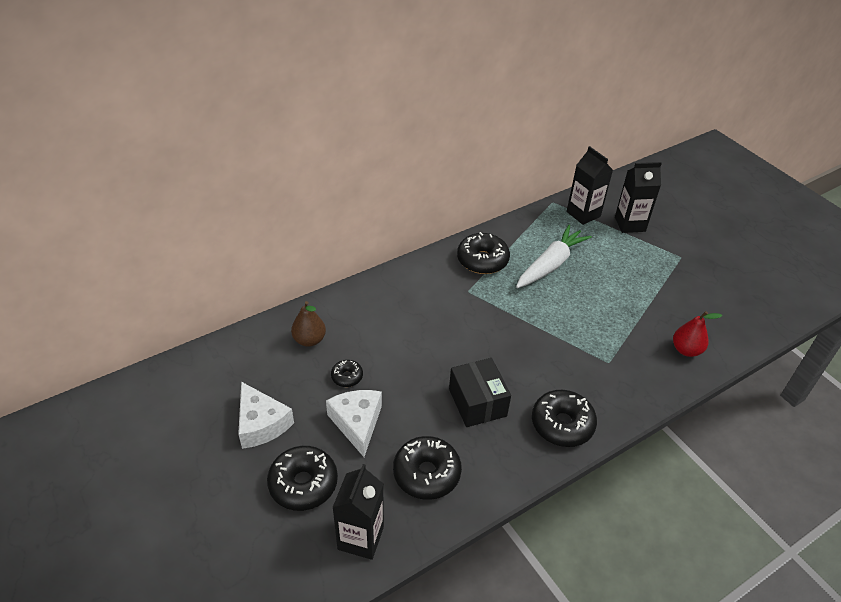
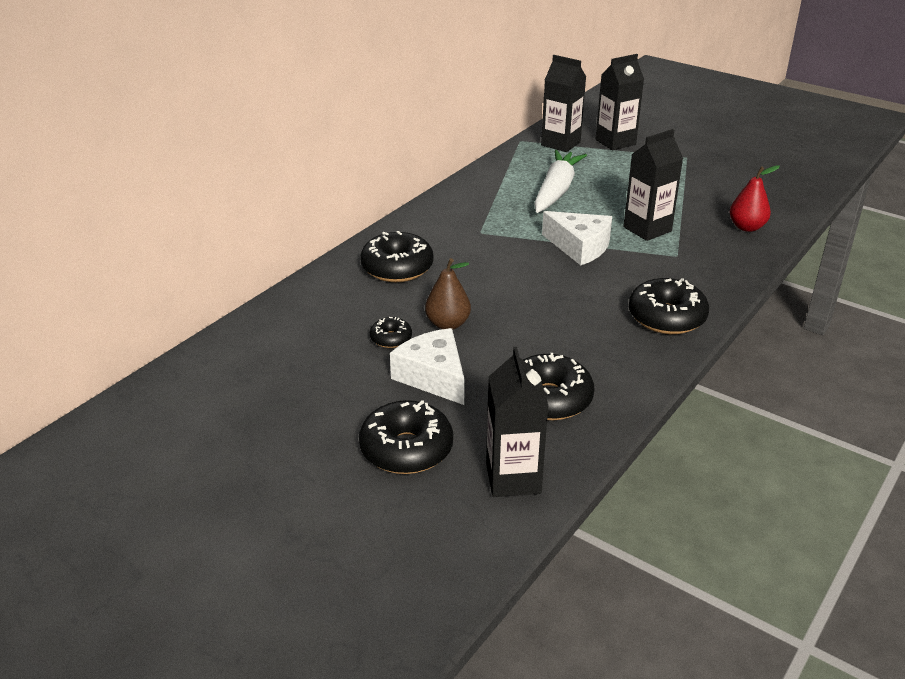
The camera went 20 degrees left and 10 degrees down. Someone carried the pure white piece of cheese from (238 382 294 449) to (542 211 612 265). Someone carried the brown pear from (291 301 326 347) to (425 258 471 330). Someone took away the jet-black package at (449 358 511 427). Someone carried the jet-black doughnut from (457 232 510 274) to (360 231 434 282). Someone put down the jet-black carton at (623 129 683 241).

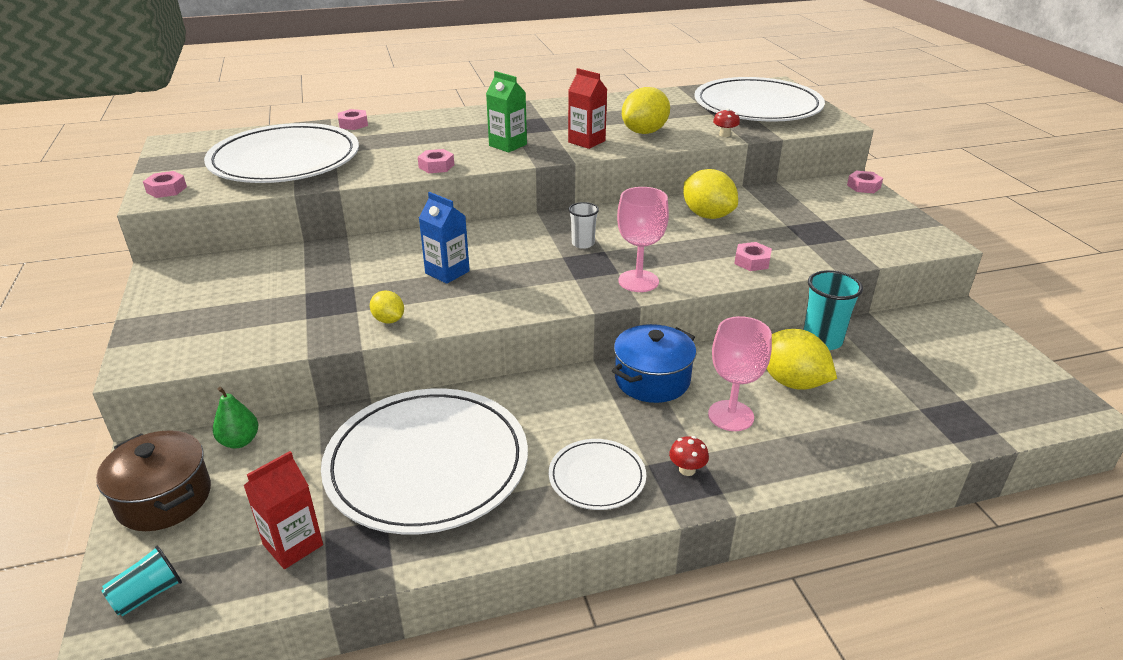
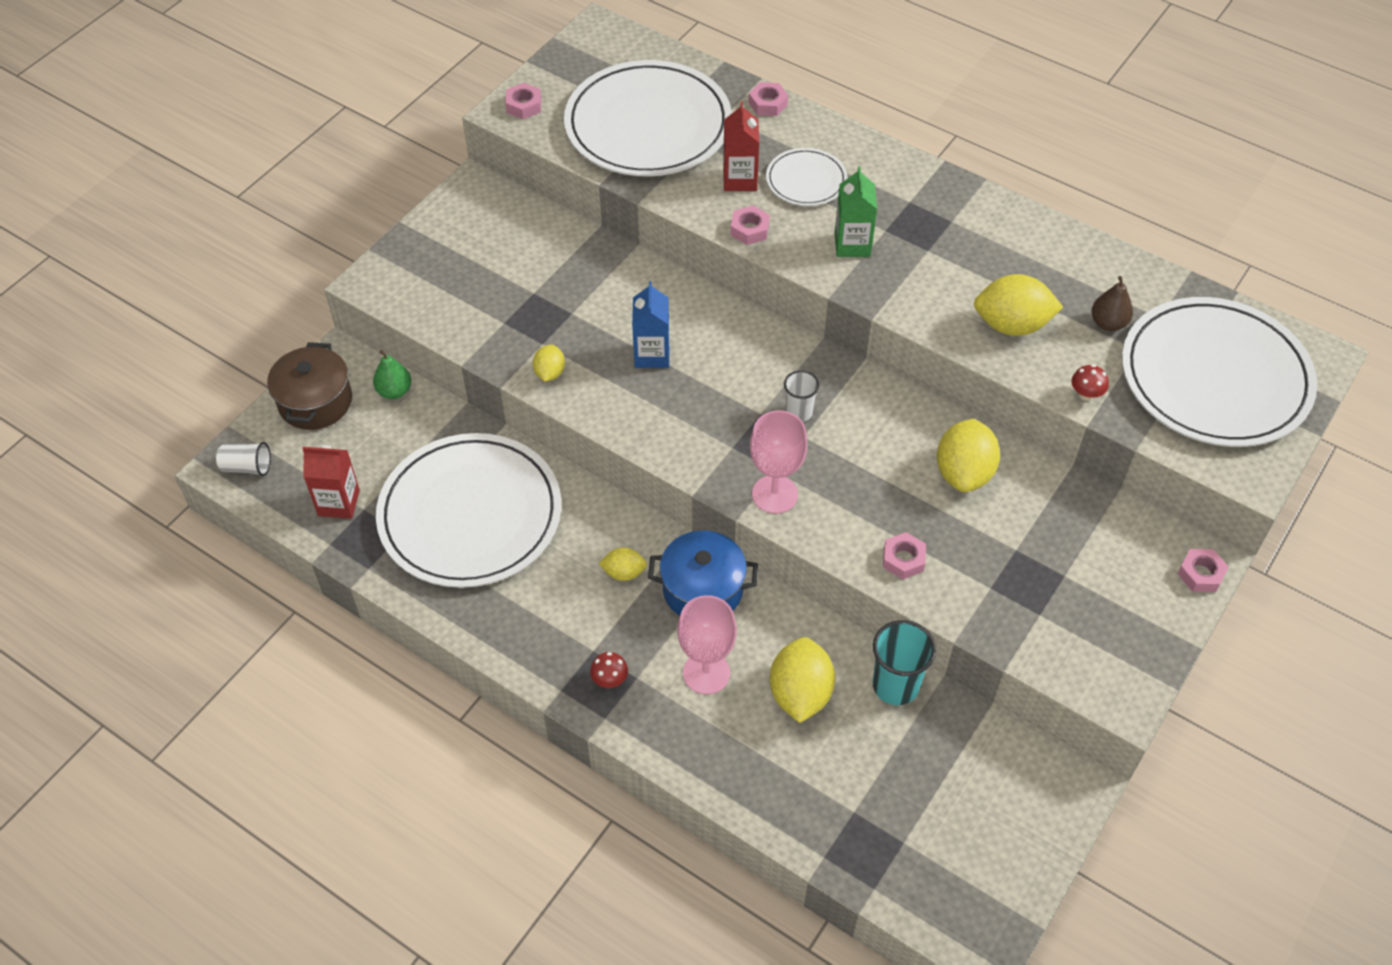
The camera went 50 degrees right and 20 degrees up. Someone repainted the turquoise cup at (101 546 182 616), which became the pure white cup at (216 442 271 476). Someone carried the pure white flat dish from (549 439 646 510) to (766 148 848 206). Someone carried the crimson carton from (568 68 608 149) to (723 102 759 191). Someone put down the bright yellow toy lemon at (599 548 647 581). Someone put down the brown pear at (1092 276 1133 331).

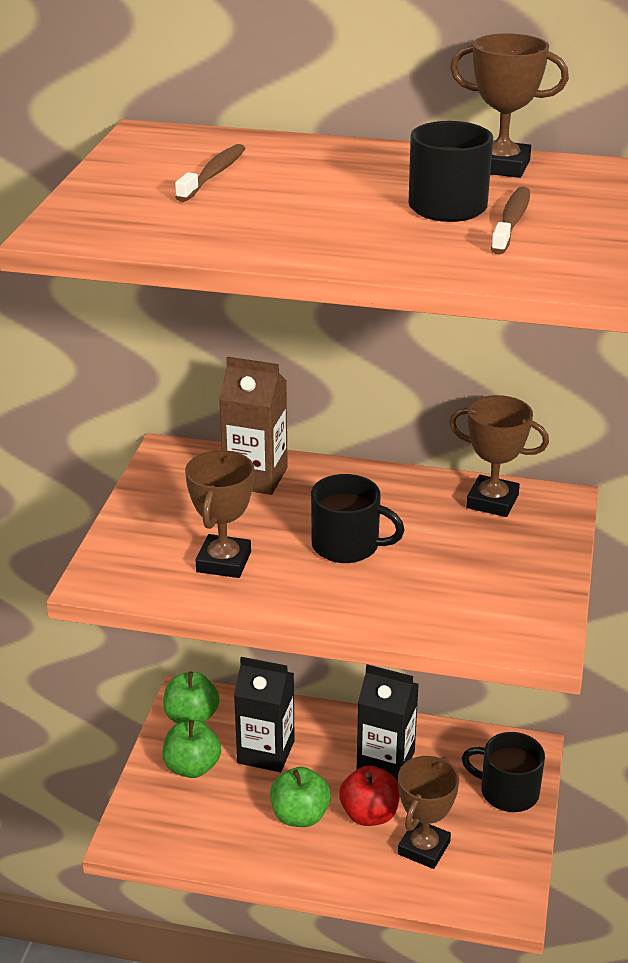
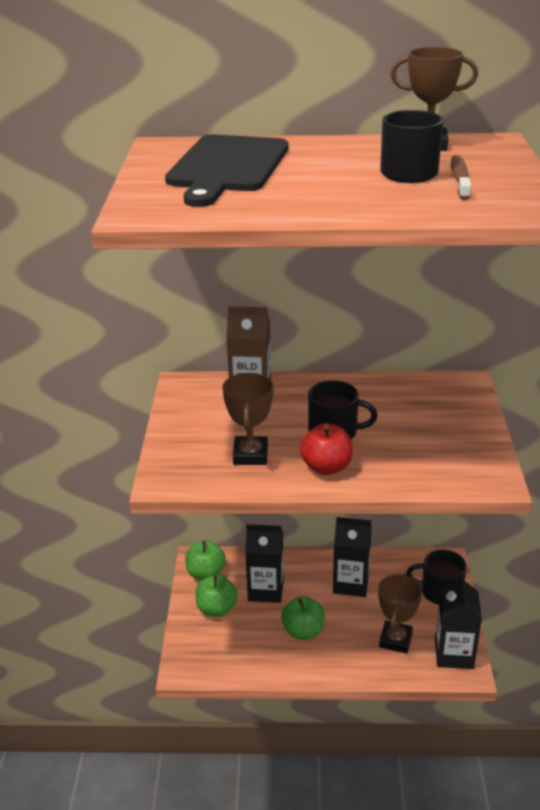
The camera went 10 degrees left and 0 degrees up. Someone swapped the brown tooth brush at (175 144 246 202) for the jet-black bread board at (165 134 289 207). Someone carried the crimson toy apple from (339 765 400 826) to (300 423 353 475). Someone took away the brown trophy at (449 395 549 517). Someone put down the jet-black carton at (435 574 482 669).

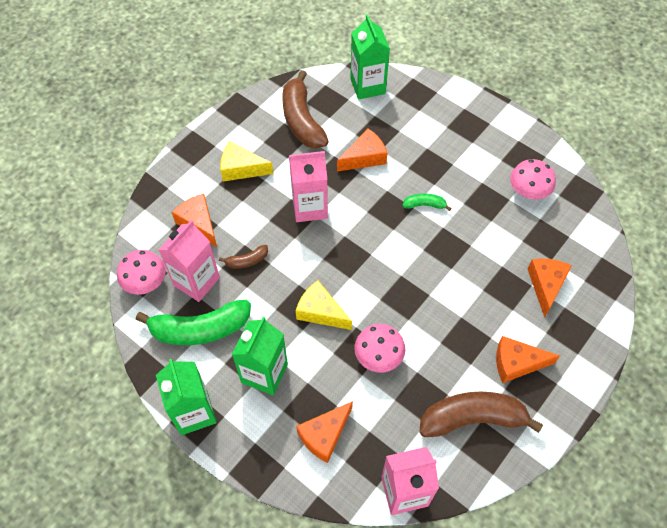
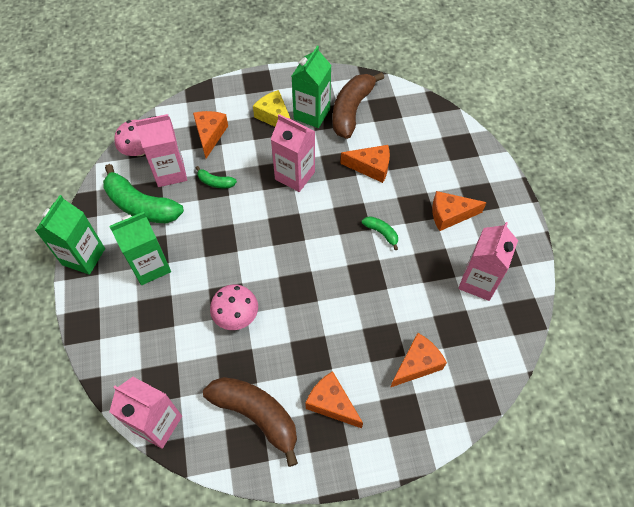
The camera went 40 degrees right and 0 degrees up. Someone repainted the brown banana fruit at (219 245 268 269), which became the green banana fruit at (196 166 237 188). Someone took away the bright yellow piece of cheese at (296 280 352 330). Someone carried the bright orange piece of cheese from (296 401 353 463) to (432 191 487 231). Someone carried the green carton from (350 15 390 100) to (292 46 332 128). Someone swapped the rose-pink mushroom at (510 159 556 199) for the rose-pink carton at (458 222 518 301).

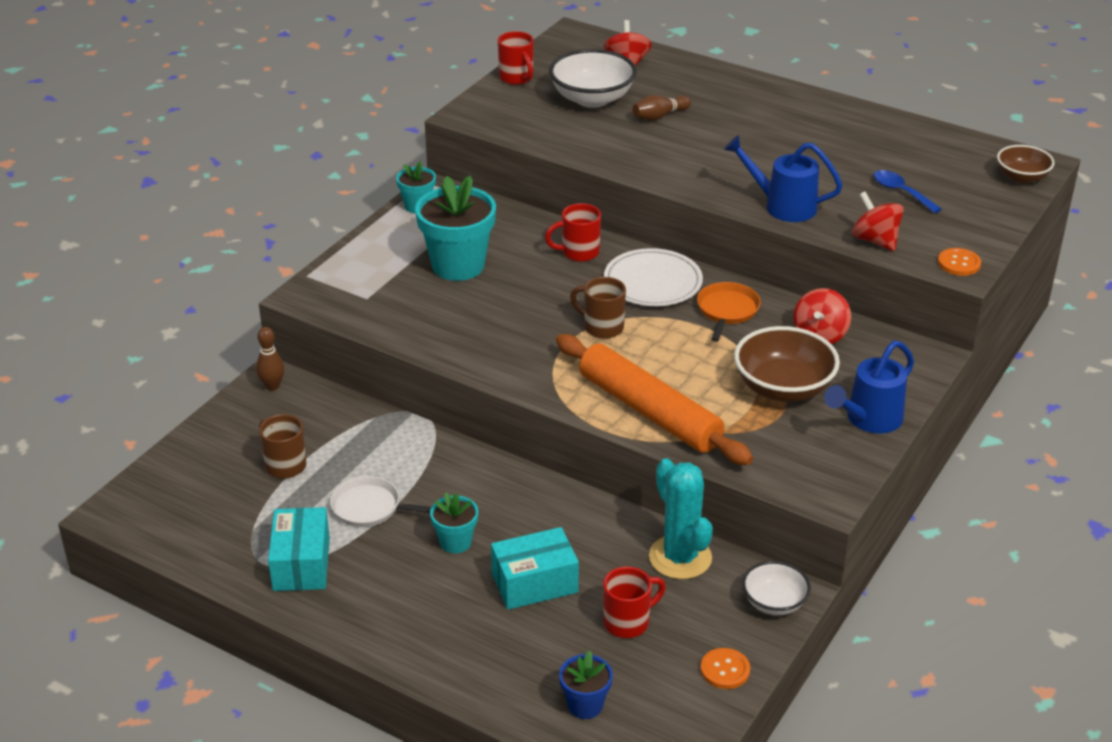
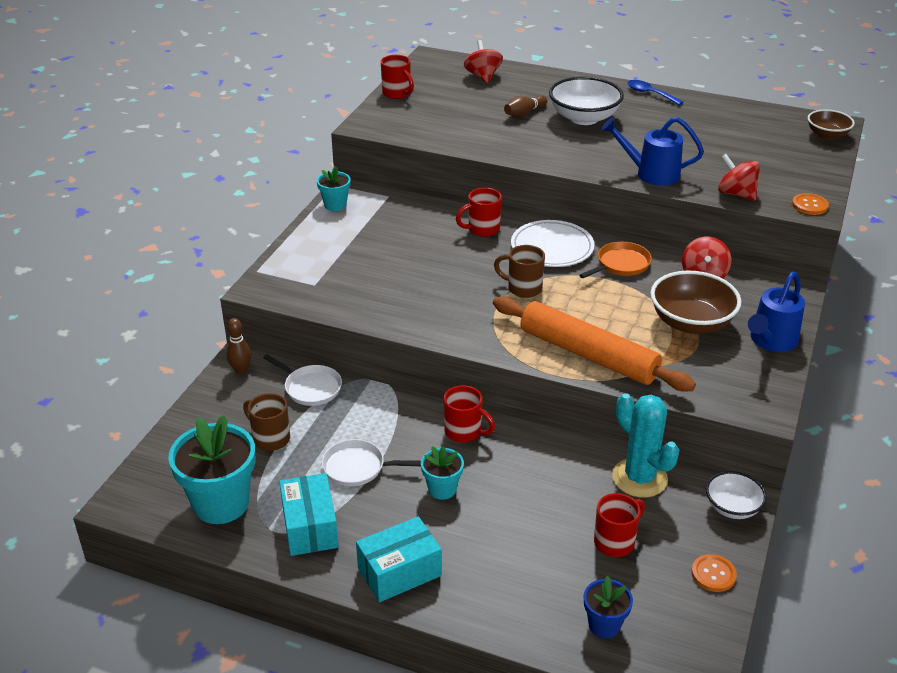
The camera went 10 degrees left and 0 degrees up. Someone carried the turquoise flower pot from (415 176 496 281) to (168 415 256 524). Someone carried the turquoise package from (491 527 579 610) to (356 516 442 602). Someone carried the pure white serving bowl from (549 49 637 108) to (549 77 624 125). Someone rotated the bright orange frying pan at (697 282 761 342) by 45 degrees clockwise. Someone carried the cobalt teaspoon from (873 170 942 214) to (628 80 683 105). Someone put down the pure white frying pan at (263 354 342 406). Someone put down the crimson mug at (444 385 495 442).

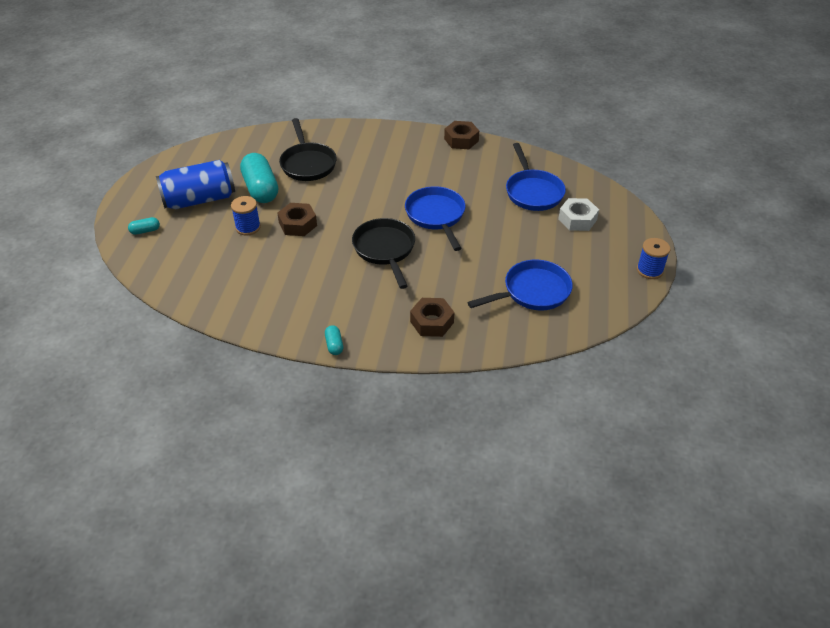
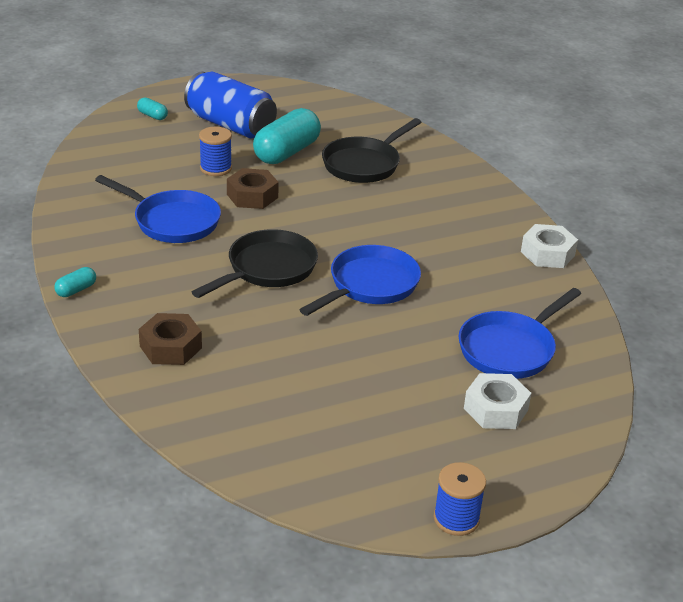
The camera went 55 degrees right and 10 degrees down. Someone repainted the brown hex nut at (444 121 479 149), which became the pure white hex nut at (521 224 578 268). Someone carried the cobalt frying pan from (467 259 573 310) to (95 175 221 243).

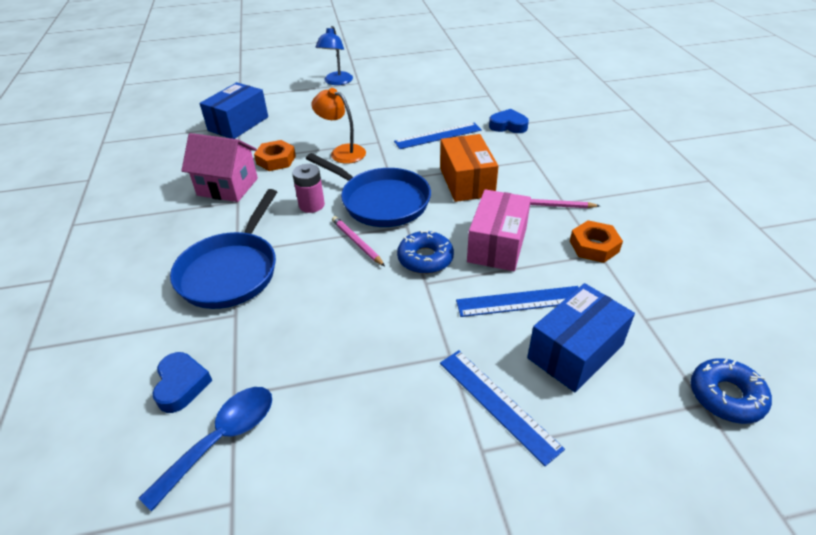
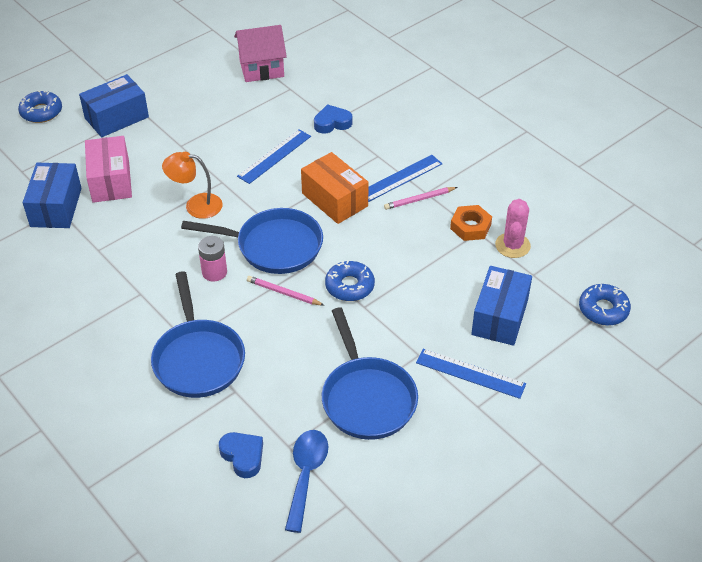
The camera went 30 degrees left and 5 degrees up. Someone carried the rose-pink toy house from (181 133 258 202) to (234 25 287 82). Someone took away the bright orange hex nut at (254 140 296 171). Someone swapped the cobalt lamp at (315 26 353 85) for the cobalt package at (79 74 149 137). Someone carried the cobalt ruler from (456 286 579 317) to (368 155 442 202). Someone carried the rose-pink package from (467 189 531 271) to (85 136 132 203). Someone put down the cobalt doughnut at (18 91 62 123). Someone put down the cobalt frying pan at (322 307 418 440). Someone put down the rose-pink prickly plant at (495 199 531 258).

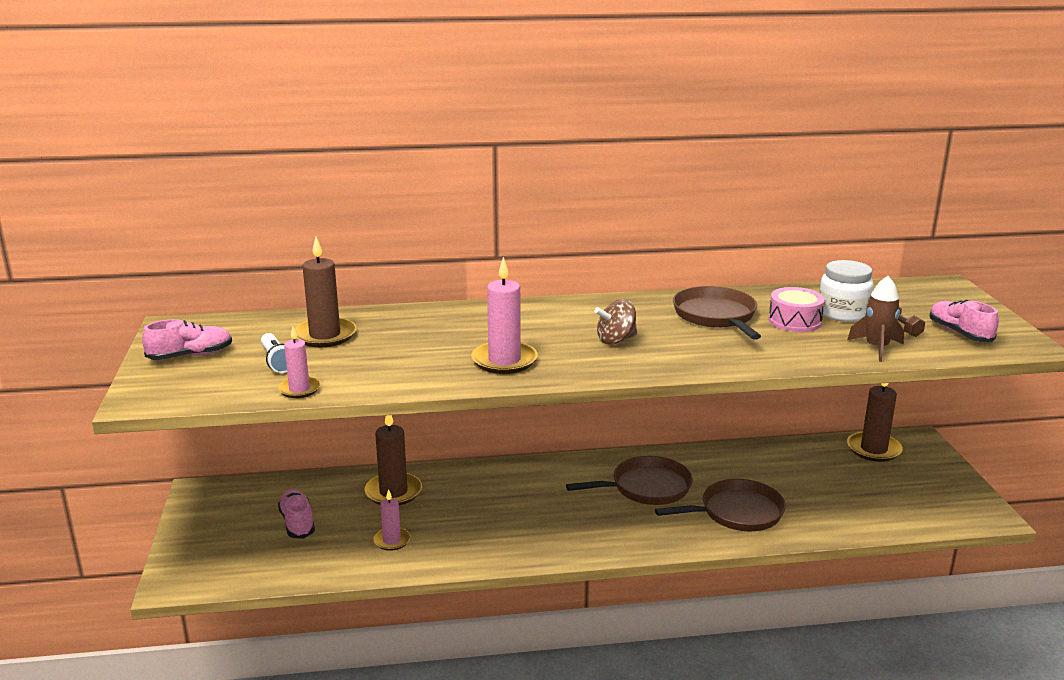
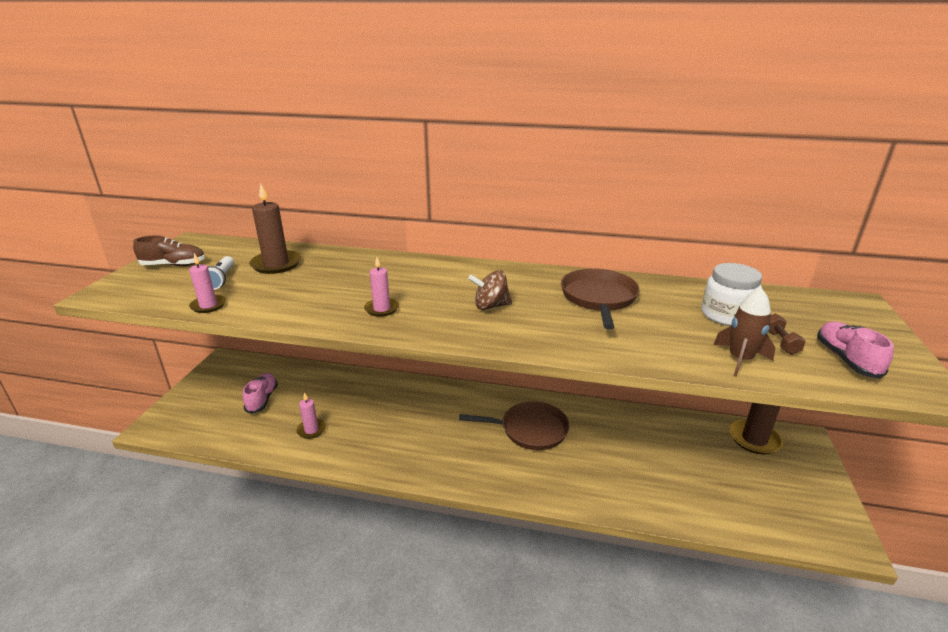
The camera went 20 degrees right and 5 degrees up. Someone repainted the rose-pink sneaker at (142 319 232 360), which became the brown sneaker at (133 235 205 266). Someone took away the brown wax candle at (364 415 422 505). Someone scaled the rose-pink wax candle at (471 257 538 374) by 0.60. Someone took away the brown frying pan at (655 479 786 531). Someone took away the rose-pink snare drum at (769 287 825 332).

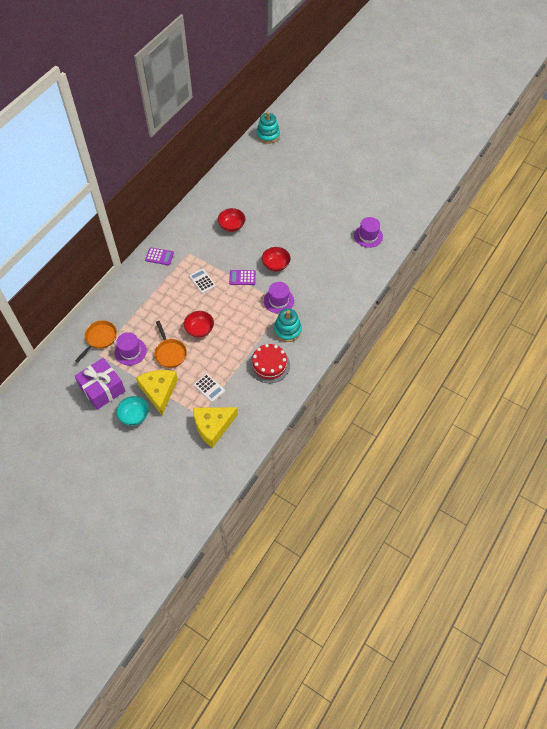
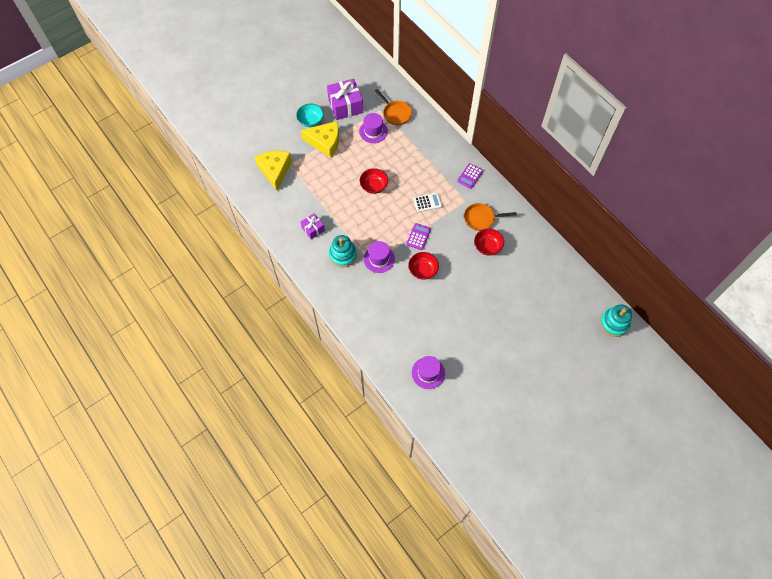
The camera went 110 degrees right and 5 degrees up. Someone carried the bright orange frying pan from (154 321 187 368) to (464 203 517 231). Someone took away the pure white adding machine at (193 374 225 402). Someone swapped the crimson layer cake at (249 344 290 383) for the royal purple gift at (300 213 325 239).

